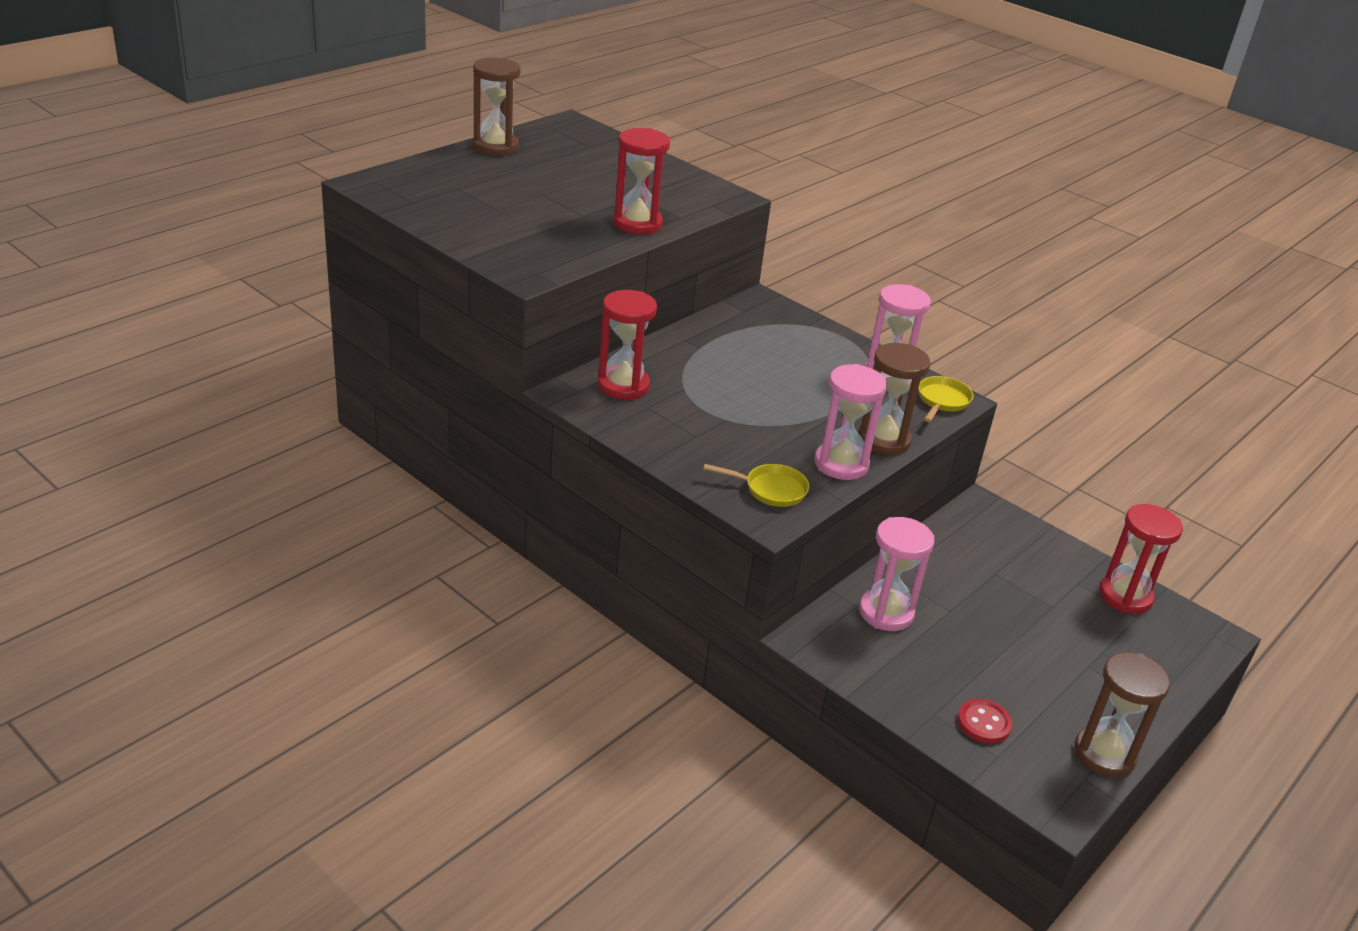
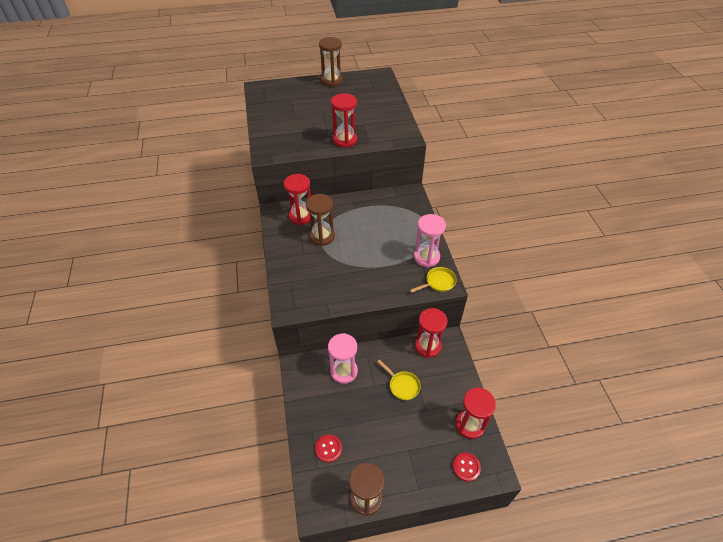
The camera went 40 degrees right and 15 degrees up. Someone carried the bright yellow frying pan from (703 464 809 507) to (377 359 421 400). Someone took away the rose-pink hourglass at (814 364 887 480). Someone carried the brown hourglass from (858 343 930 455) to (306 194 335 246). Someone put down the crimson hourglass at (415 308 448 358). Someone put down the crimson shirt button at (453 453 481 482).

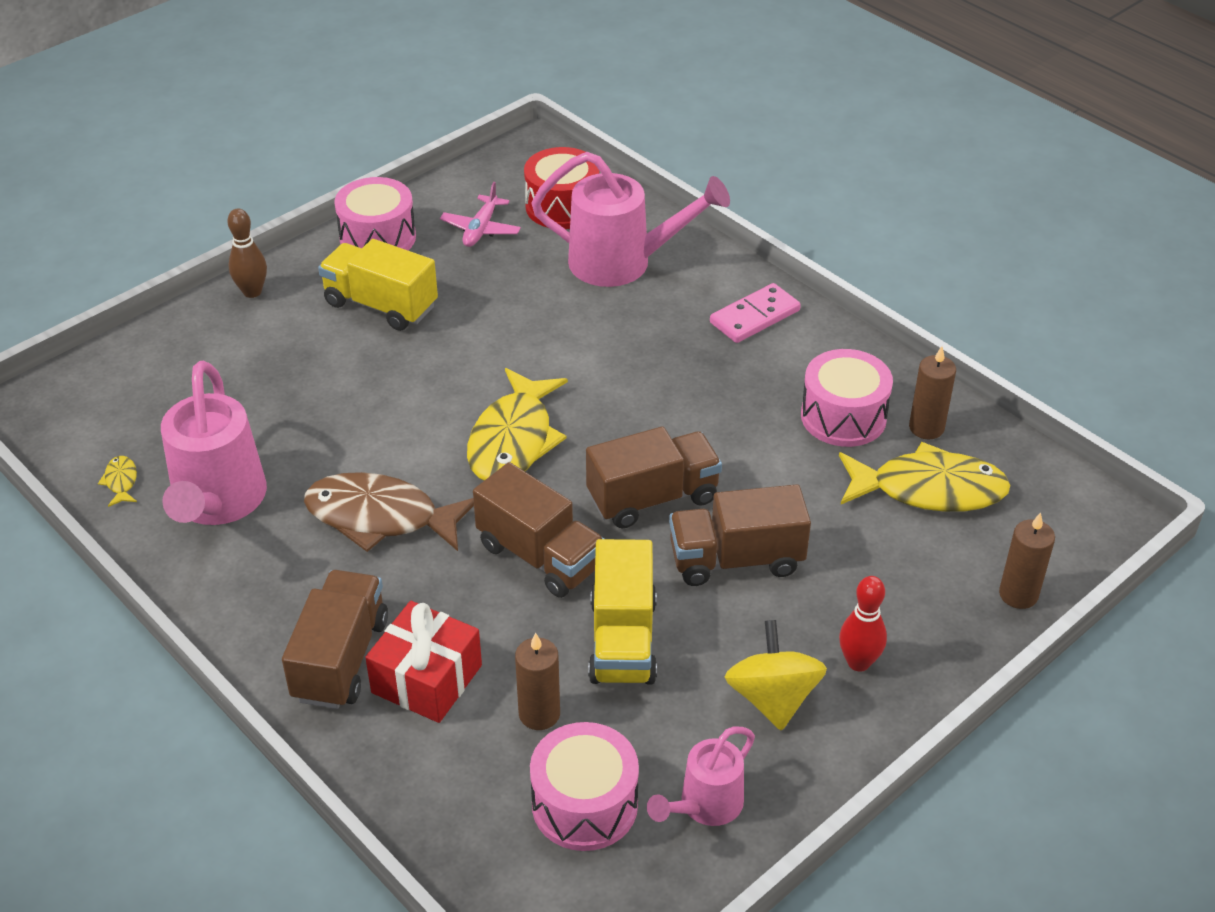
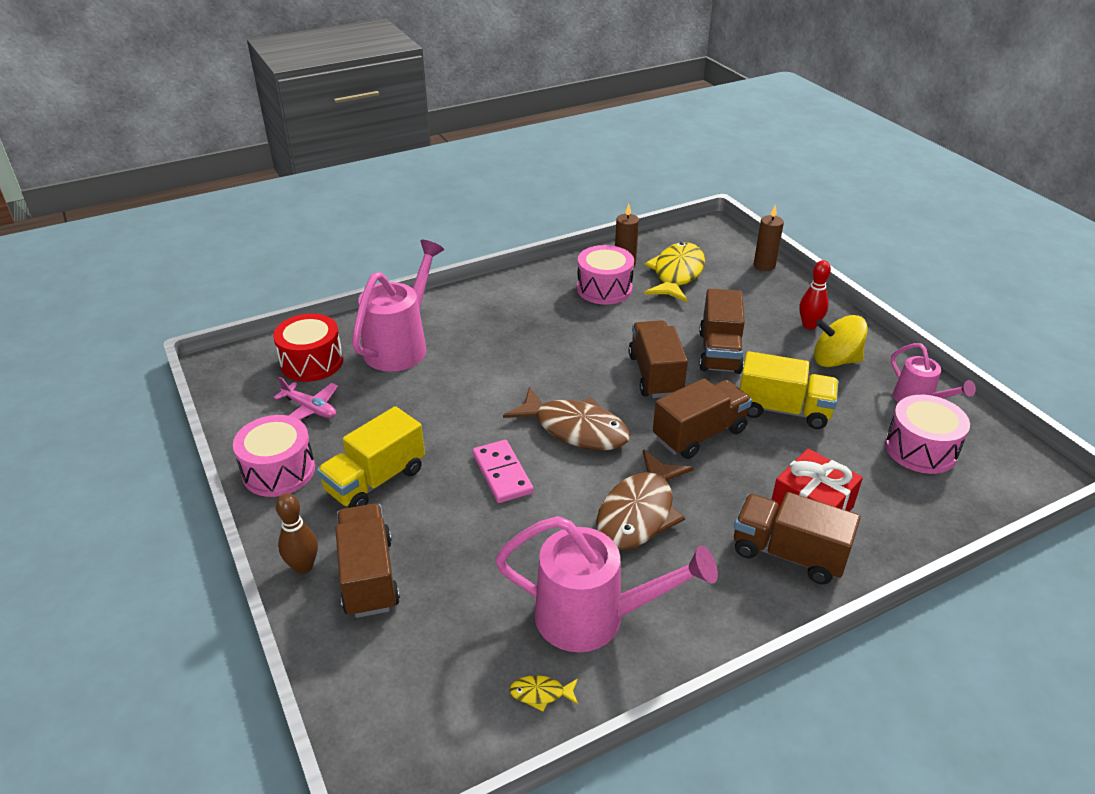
The camera went 75 degrees left and 5 degrees down. Someone repainted the bright yellow fish figure at (467 368 568 481), which became the brown fish figure at (503 387 630 450). Someone took away the brown wax candle at (515 633 560 730). Someone carried the rose-pink domino from (710 283 801 343) to (473 440 533 503). Someone put down the brown lorry at (335 503 400 618).

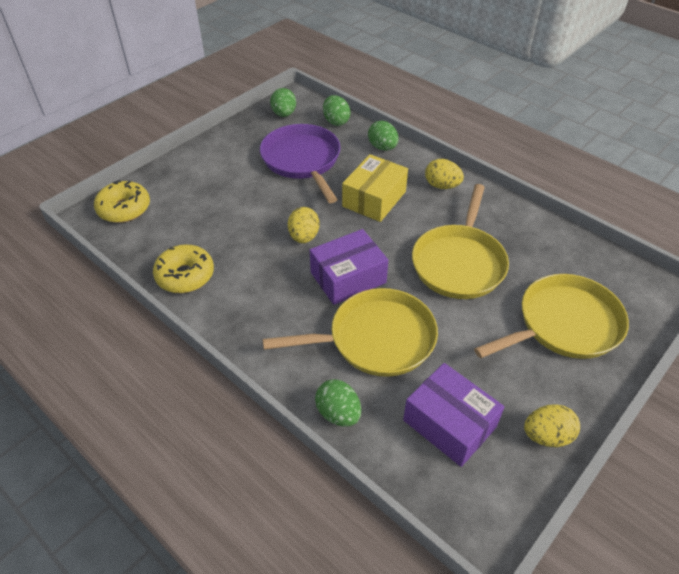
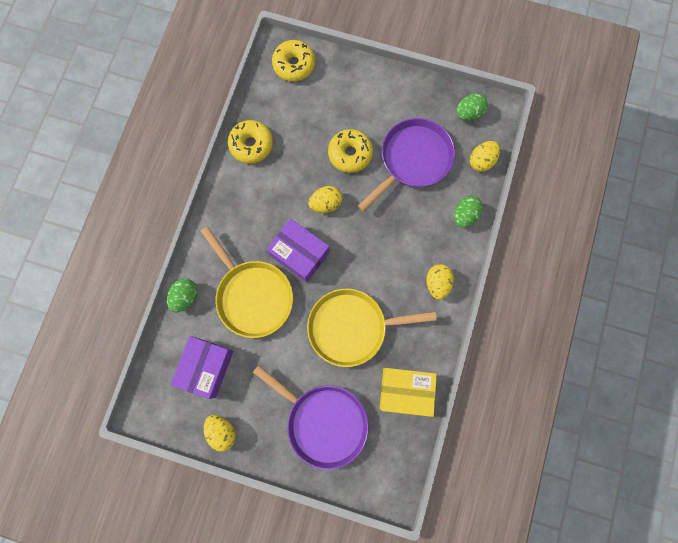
The camera went 65 degrees right and 30 degrees up. Someone repainted the green egg at (323 95 351 126), which became the bright yellow egg at (470 141 500 172). Someone carried the bright yellow package from (342 154 408 222) to (379 368 437 417). Someone repainted the bright yellow frying pan at (474 274 629 359), which became the royal purple frying pan at (252 365 369 470). Someone put down the bright yellow doughnut at (328 129 373 173).

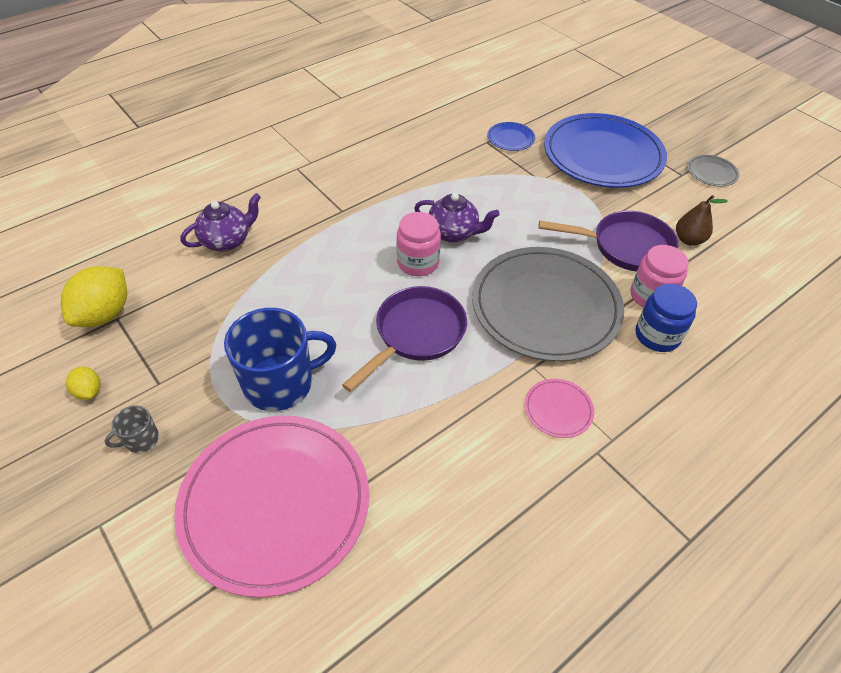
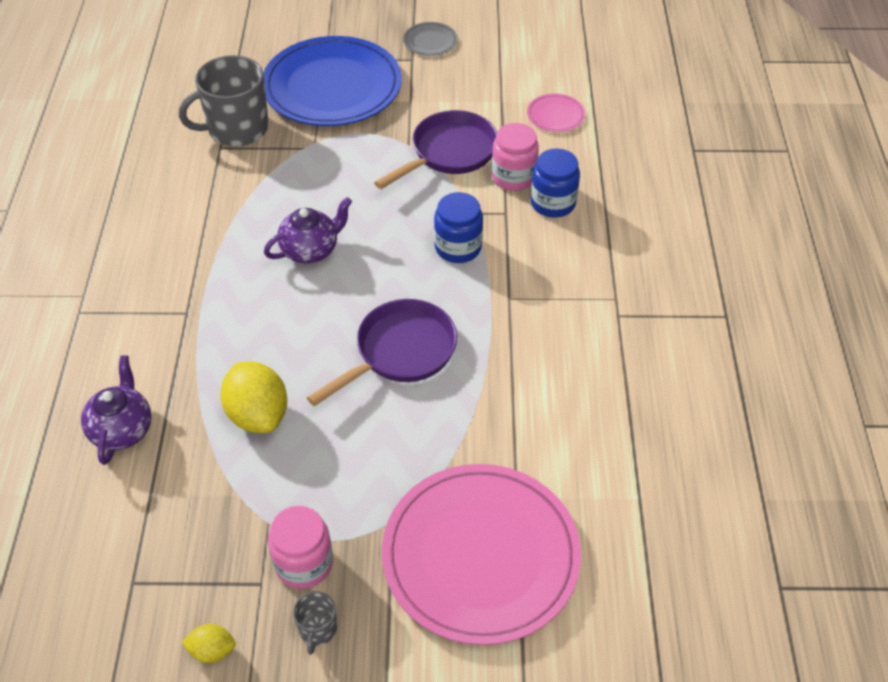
The camera went 50 degrees left and 0 degrees up. Someone carried the bright yellow toy lemon from (61 266 127 327) to (220 362 287 433). Someone took away the cobalt mug at (224 308 336 411). Someone rotated the royal purple frying pan at (342 286 467 392) by 60 degrees clockwise. Someone carried the rose-pink jar from (397 212 441 276) to (268 506 333 589). Someone swapped the grey flat dish at (472 247 624 362) for the cobalt jar at (434 192 483 263). Someone swapped the cobalt flat dish at (487 122 535 151) for the grey mug at (179 55 269 146). Someone carried the rose-pink flat dish from (525 379 594 438) to (527 94 585 132). Someone took away the brown pear at (676 195 728 246).

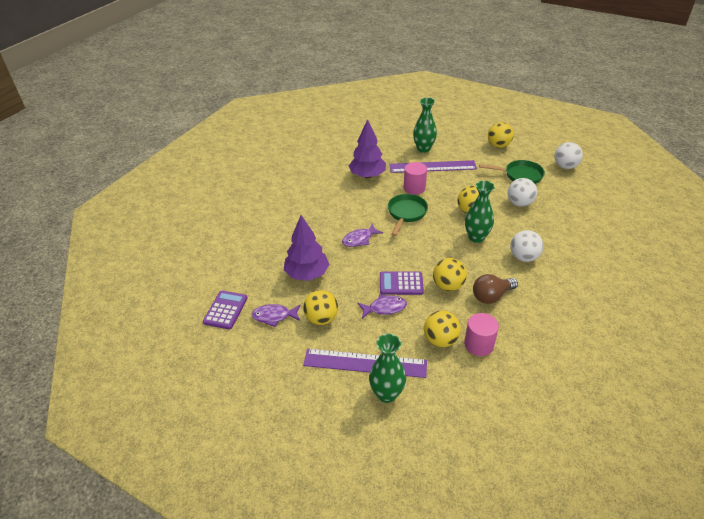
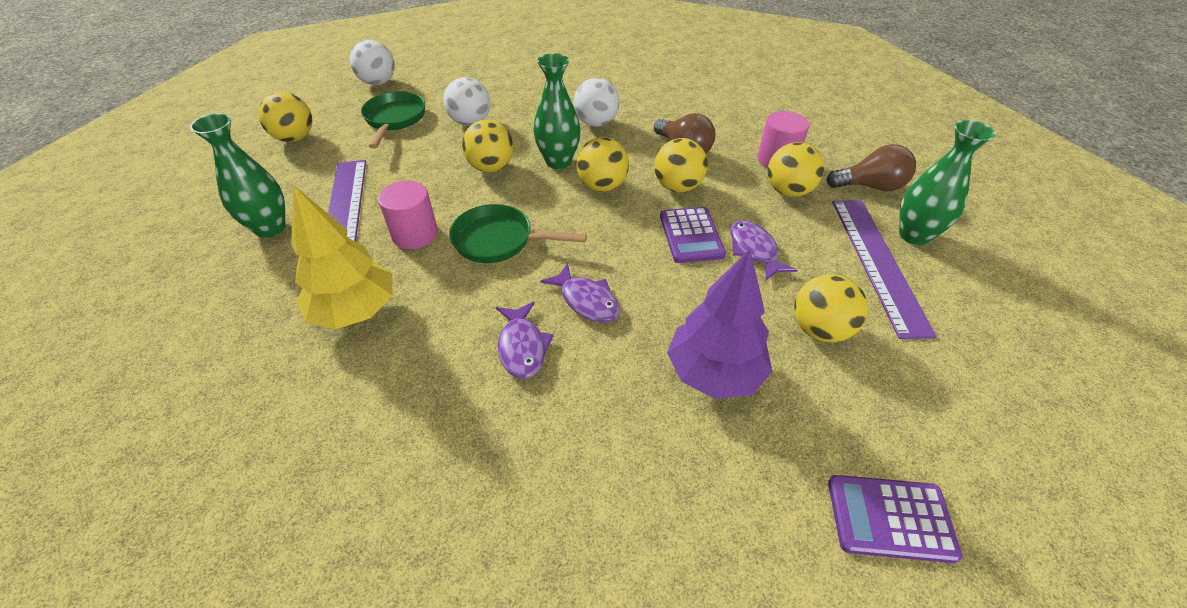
The camera went 100 degrees left and 5 degrees up. Someone carried the royal purple fish figure from (251 304 301 327) to (496 302 554 379). Someone repainted the royal purple toy tree at (349 119 386 178), which became the bright yellow toy tree at (291 185 393 329). Someone put down the bright yellow sphere at (576 137 629 192). Someone put down the brown bulb at (826 144 916 191).

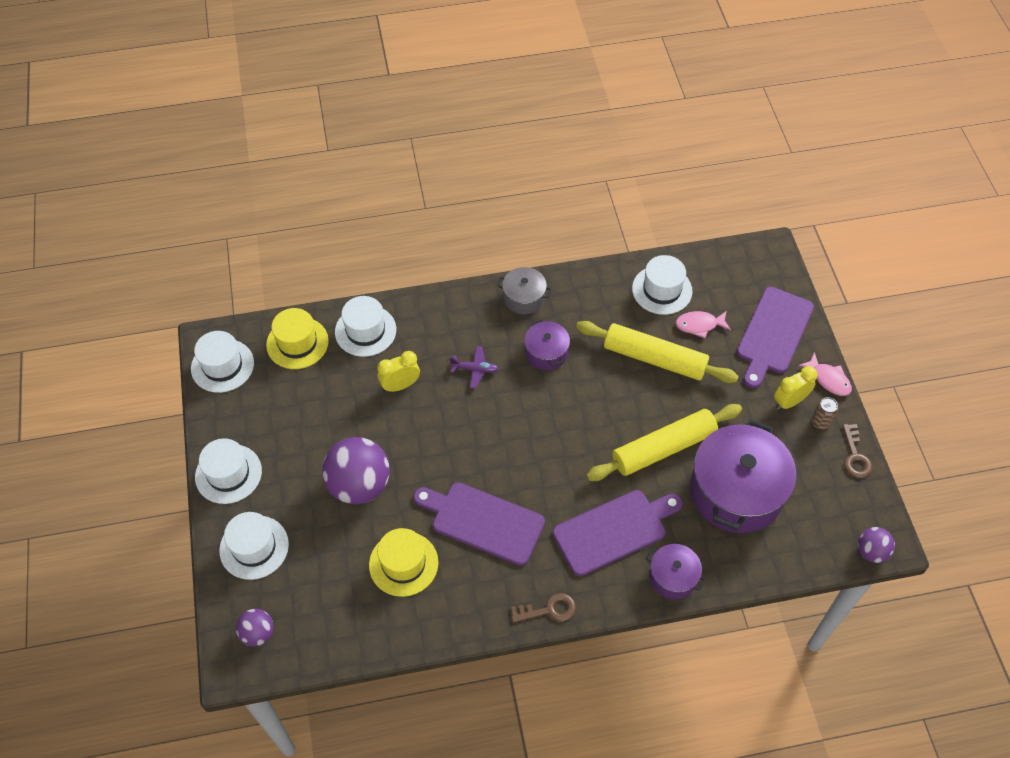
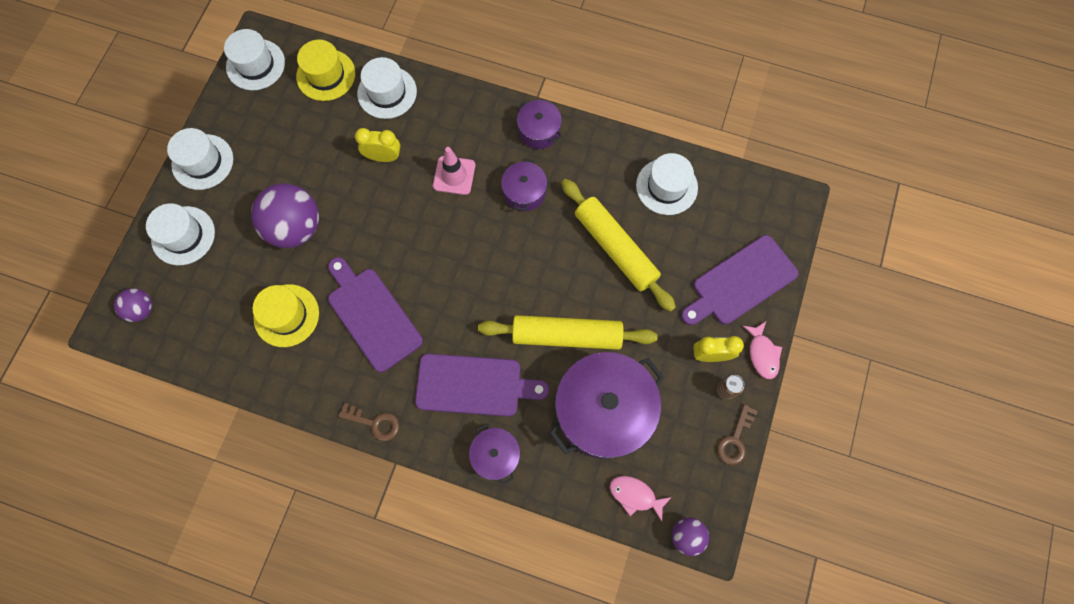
The camera went 30 degrees right and 15 degrees up. Someone swapped the royal purple aeroplane at (449 346 499 389) for the rose-pink traffic cone at (433 147 475 195). Someone repainted the grey cooking pot at (497 267 552 314), which became the royal purple cooking pot at (517 100 562 149). Someone carried the rose-pink fish figure from (675 311 731 338) to (609 476 672 521).

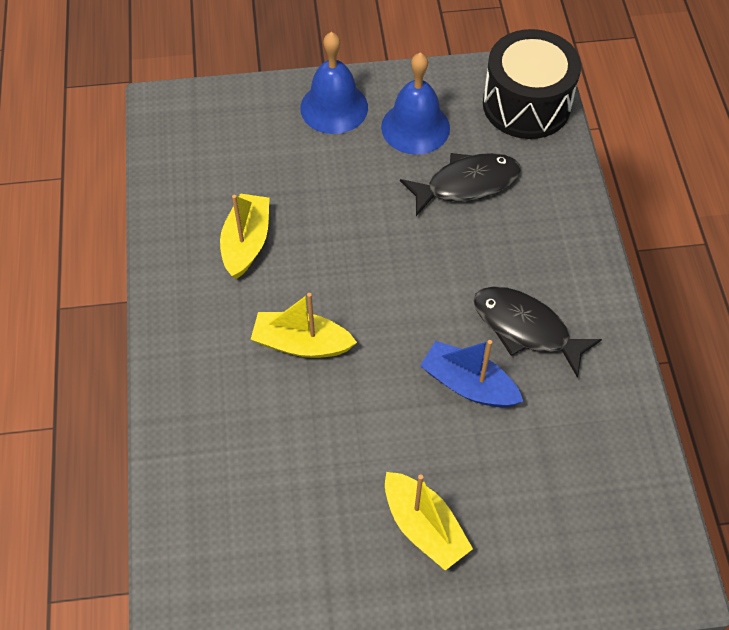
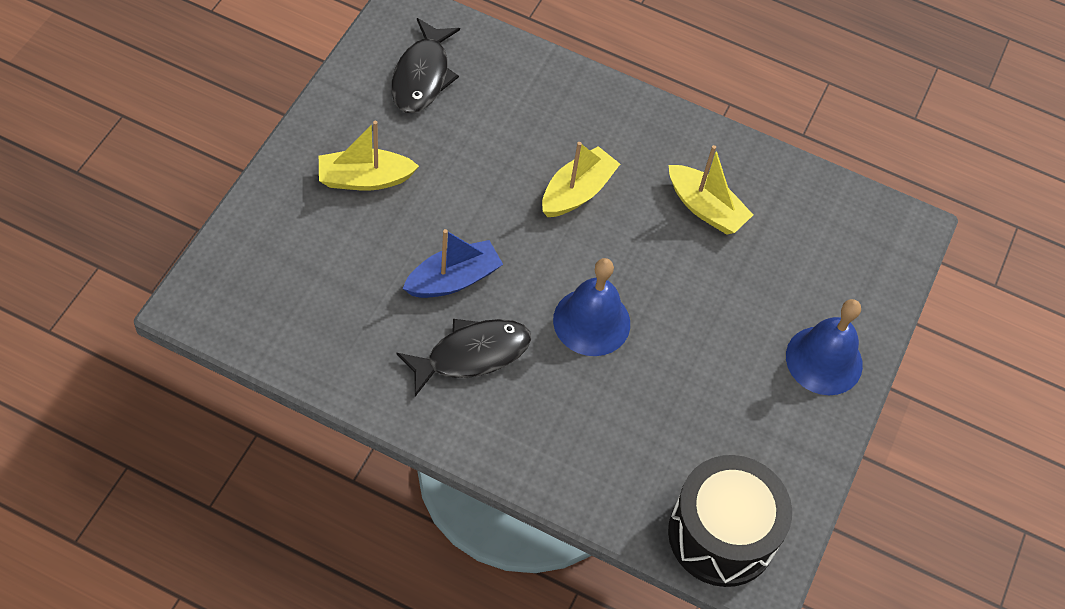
The camera went 115 degrees right and 0 degrees up. Someone carried the cobalt bell from (381 53 450 155) to (553 258 630 356). Someone carried the jet-black fish figure from (400 153 521 216) to (391 18 460 113).

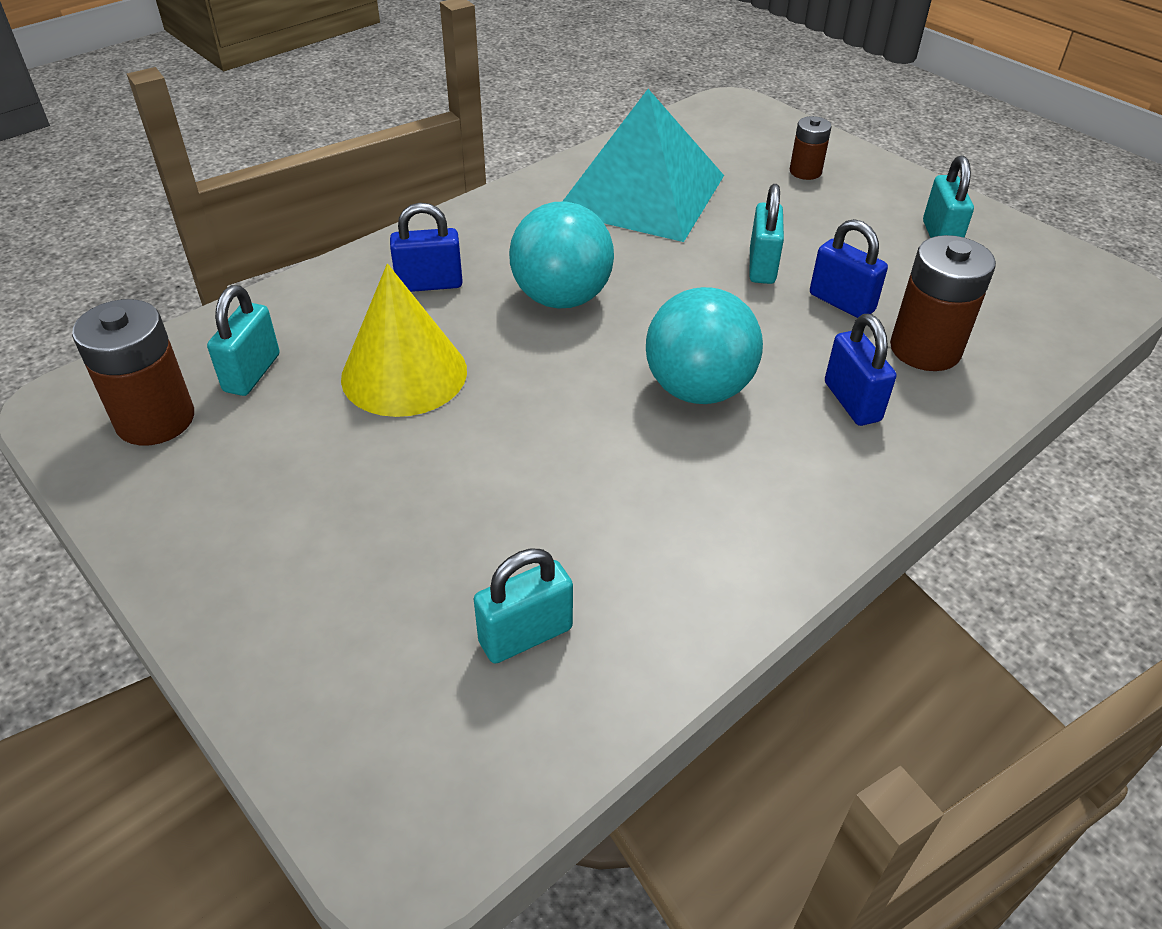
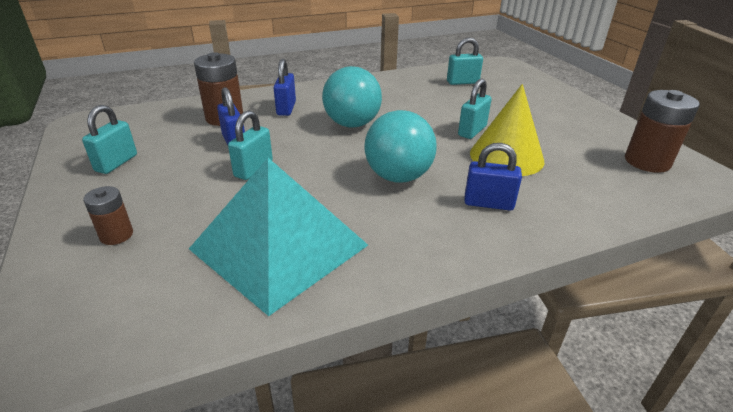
The camera went 160 degrees left and 10 degrees down. Someone carried the turquoise small lock from (207 285 280 396) to (458 79 492 139).

